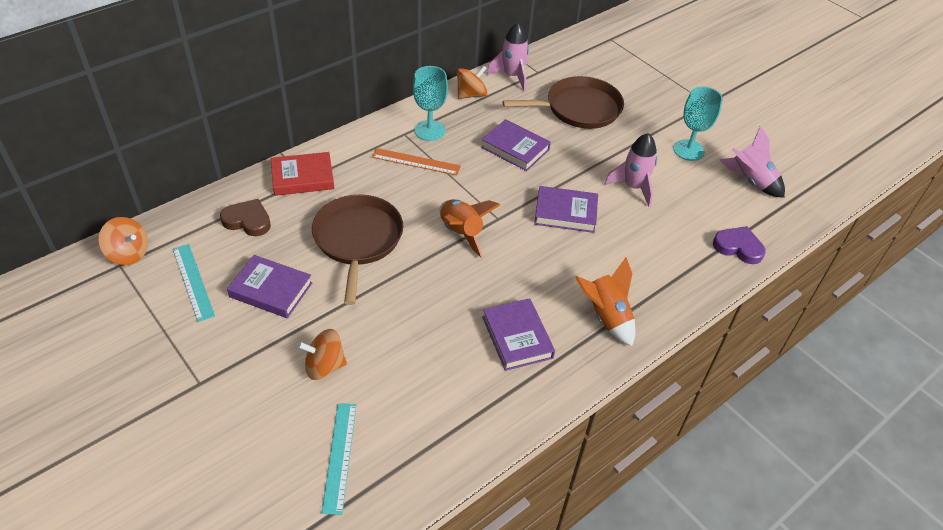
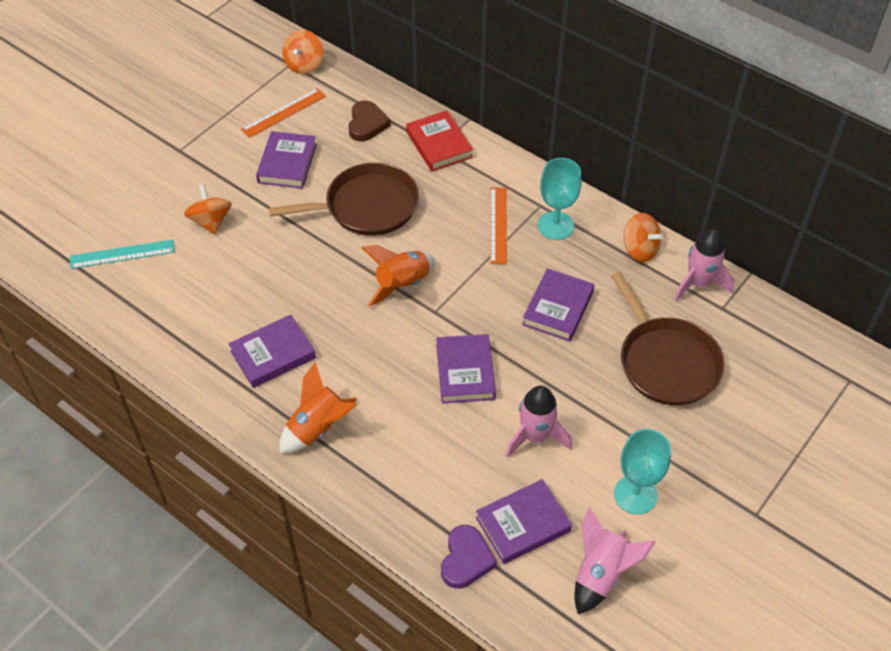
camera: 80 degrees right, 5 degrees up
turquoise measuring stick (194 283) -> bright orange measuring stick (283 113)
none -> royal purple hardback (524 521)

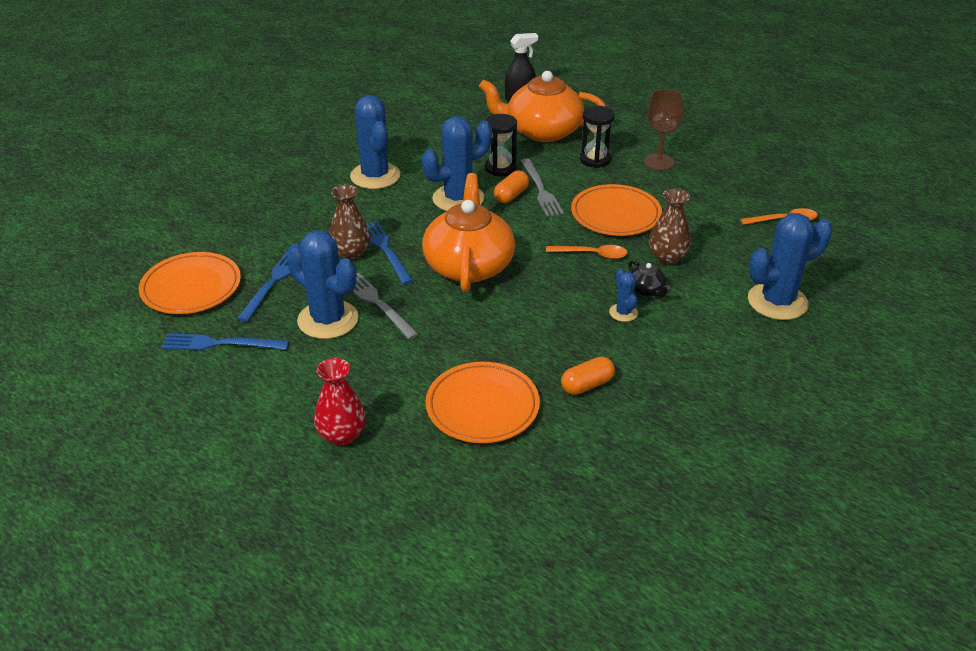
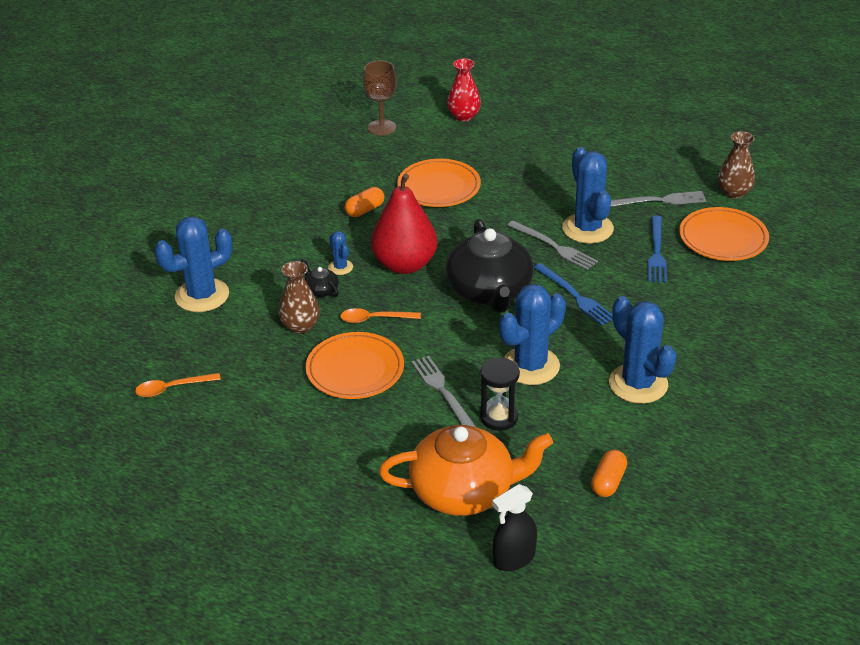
camera: 170 degrees right, 0 degrees up
brown chalice (664 130) -> brown chalice (379 98), shifted
ebony sandglass (597 137) -> none
bright orange pill (511 187) -> bright orange pill (609 473), shifted
bright orange teapot (468 232) -> ebony teapot (489 266)
brown flower vase (349 222) -> brown flower vase (736 165), shifted
blue prickly plant (322 284) -> blue prickly plant (588 195), 45 degrees clockwise
blue fork (225 341) -> grey fork (658 199)
scarlet flower vase (340 401) -> scarlet flower vase (464 90), shifted
none -> scarlet pear (404 224)

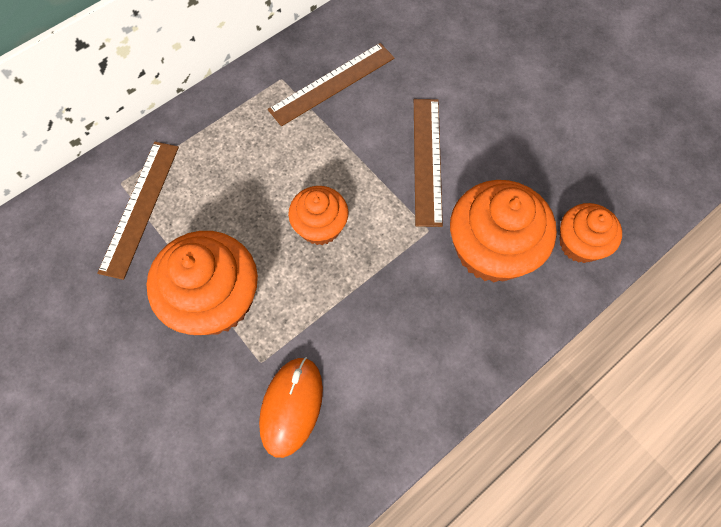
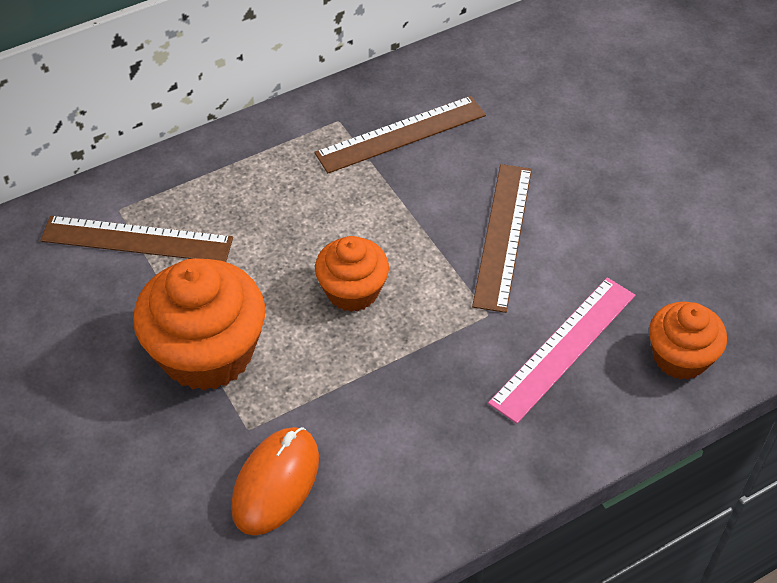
camera: 10 degrees right, 15 degrees down
brown measuring stick (138 211) -> brown measuring stick (136 239), 75 degrees clockwise
bright orange fairy cake (503 231) -> rose-pink measuring stick (561 350)

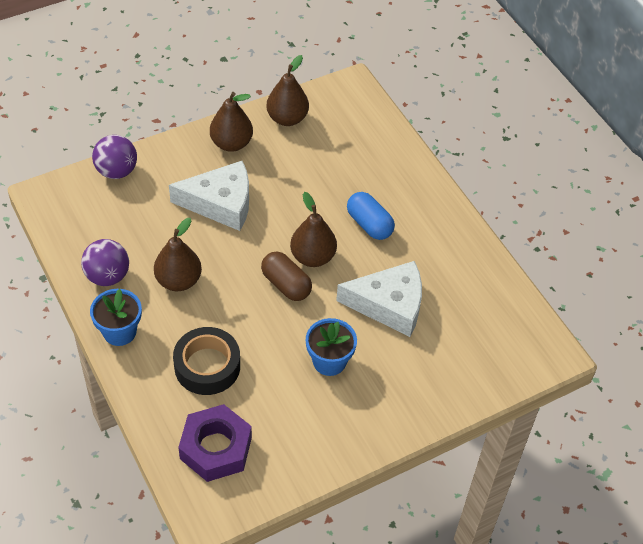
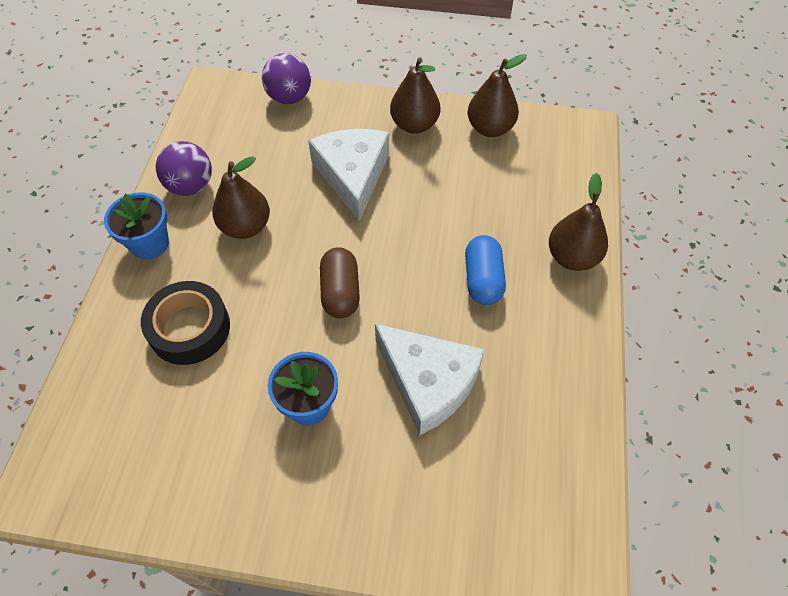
camera: 40 degrees right, 5 degrees up
snow-white cheese (209 196) -> snow-white cheese (348 175), 135 degrees counterclockwise
brown pear (313 229) -> brown pear (578 222), shifted
royal purple hex nut (215 443) -> none

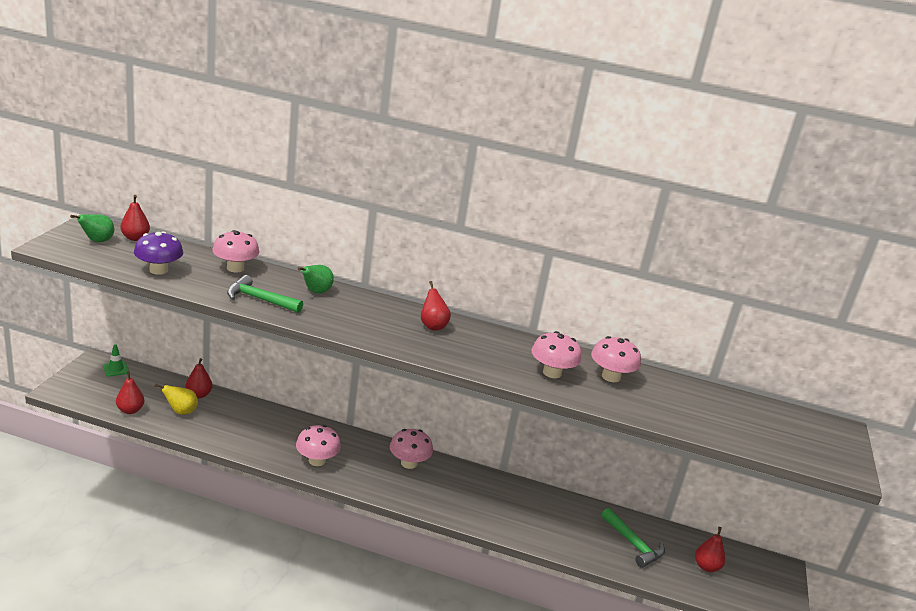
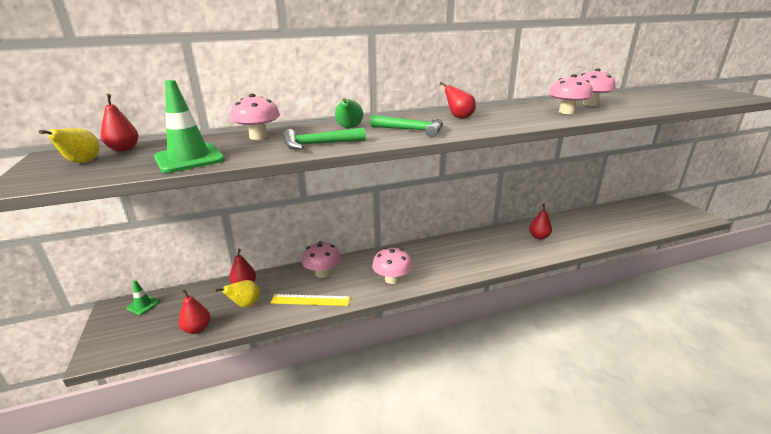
camera: 30 degrees left, 0 degrees up
green pear (92 228) -> bright yellow pear (69 145)
royal purple mushroom (158 253) -> green traffic cone (189 126)
rose-pink mushroom (411 449) -> rose-pink mushroom (321 259), shifted
green hammer (633 538) -> green hammer (406 126), shifted
scarlet pear (710 549) -> scarlet pear (540 222), shifted
none -> bright yellow measuring stick (310 300)

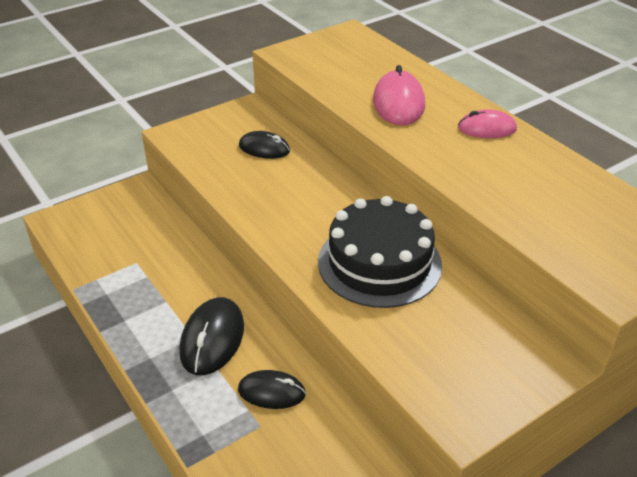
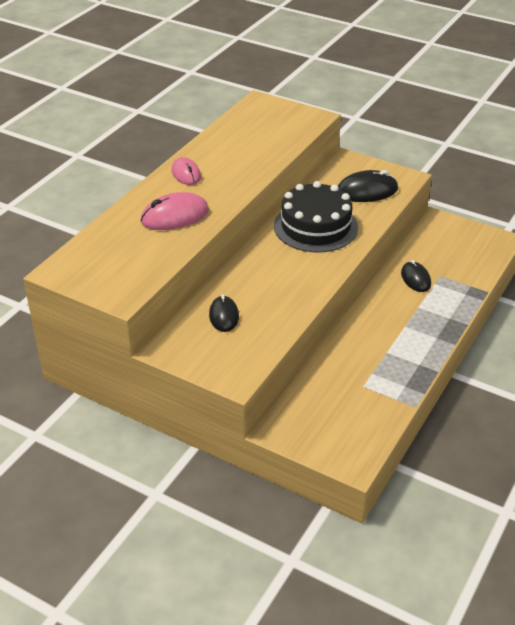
camera: 115 degrees left, 0 degrees up
ebony computer mouse (211 336) -> ebony computer mouse (368 186), shifted

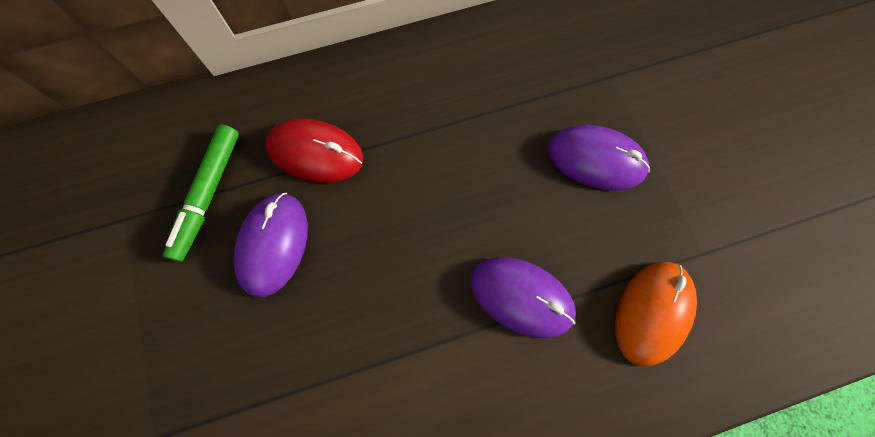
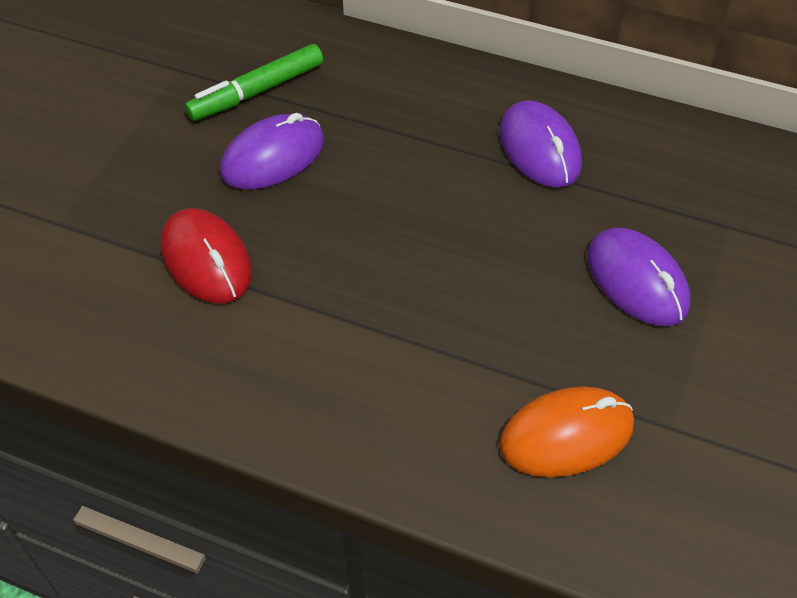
camera: 40 degrees right, 20 degrees down
scarlet computer mouse (314 150) -> scarlet computer mouse (206 255), shifted
royal purple computer mouse (523 297) -> royal purple computer mouse (540 144), shifted

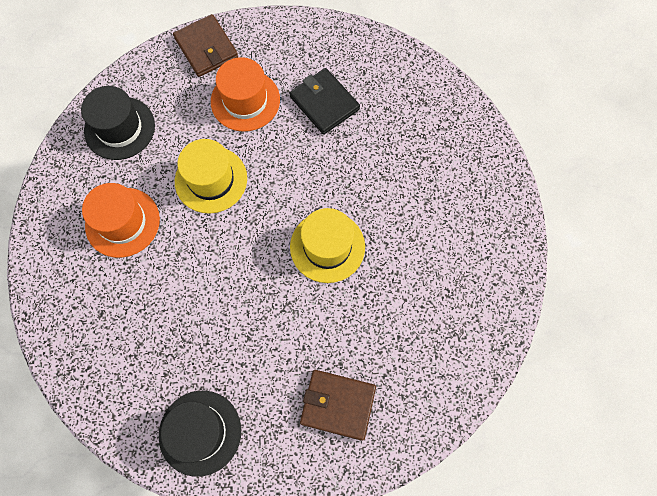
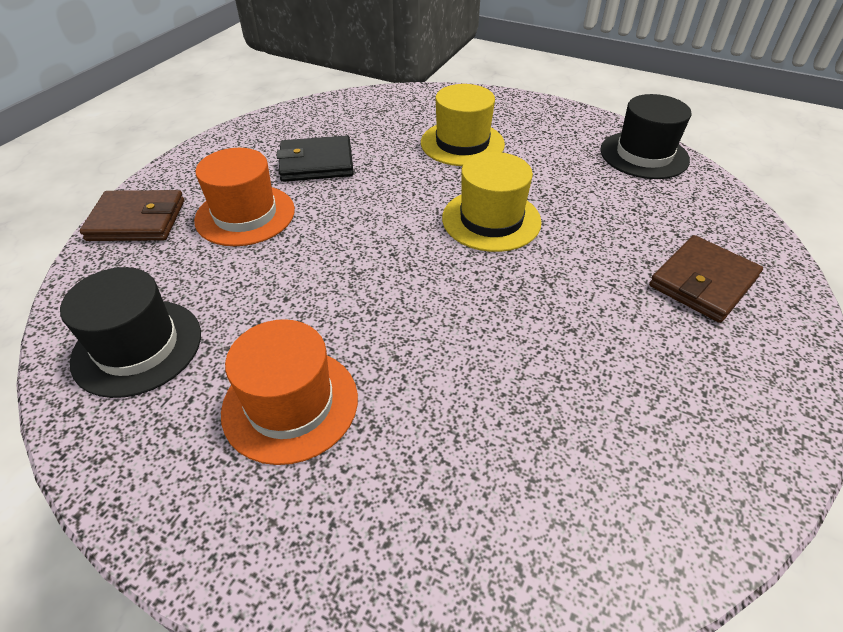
camera: 60 degrees left, 25 degrees down
bright yellow top hat (211 176) -> bright yellow top hat (463 125), shifted
ebony top hat (200 434) -> ebony top hat (645 136), shifted

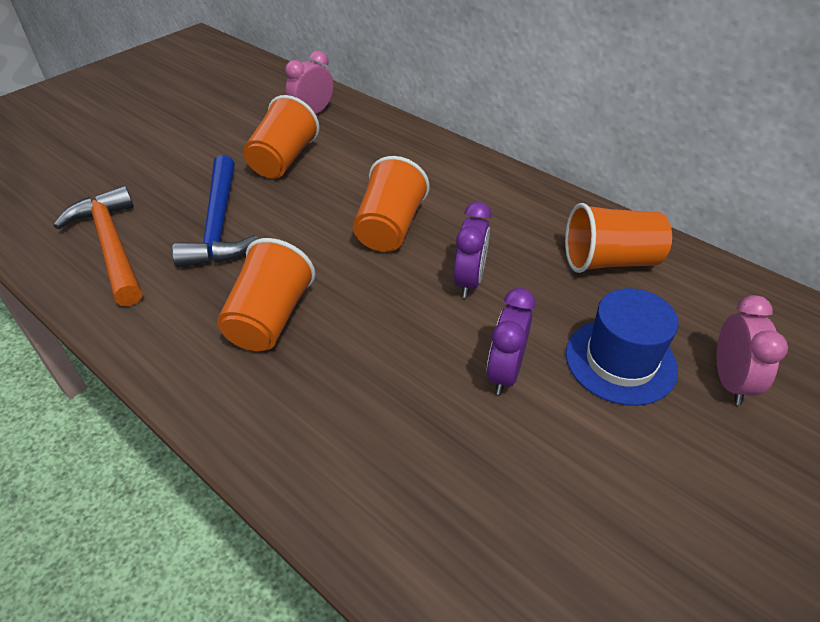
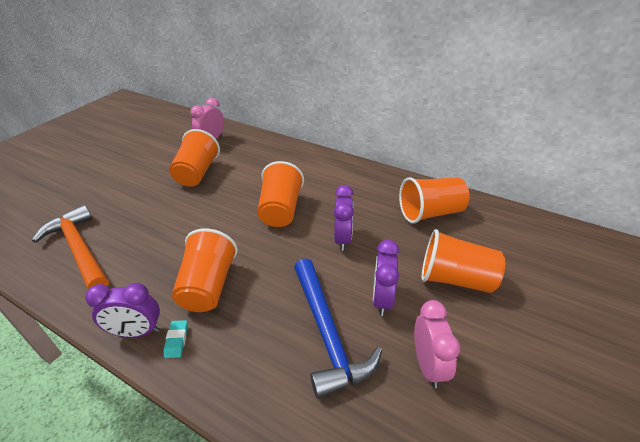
camera: 10 degrees left, 5 degrees down
blue hammer (215 211) -> blue hammer (338 328), shifted
blue top hat (622 347) -> bright orange tumbler (463 261)
rose-pink clock (752 350) -> rose-pink clock (437 344), shifted
none -> royal purple clock (122 310)
none -> turquoise gum eraser (175 339)

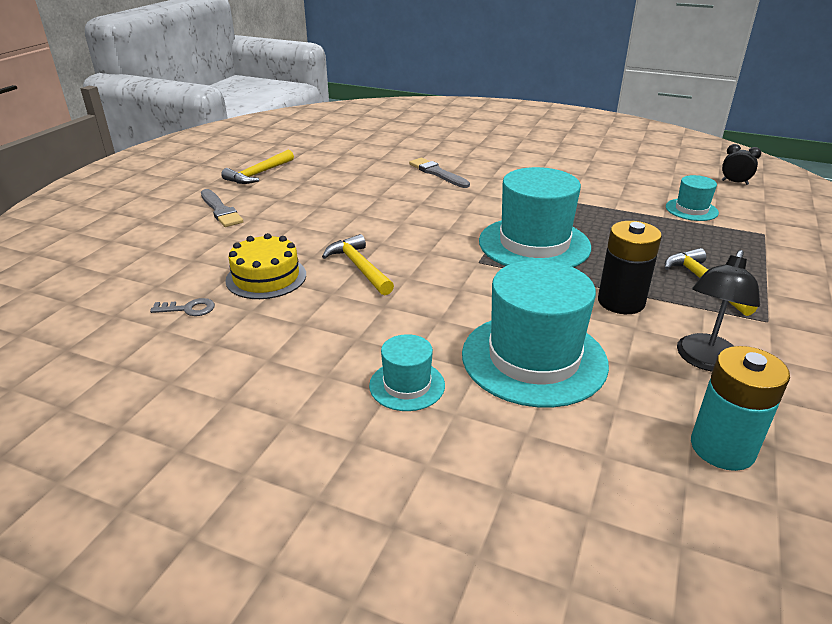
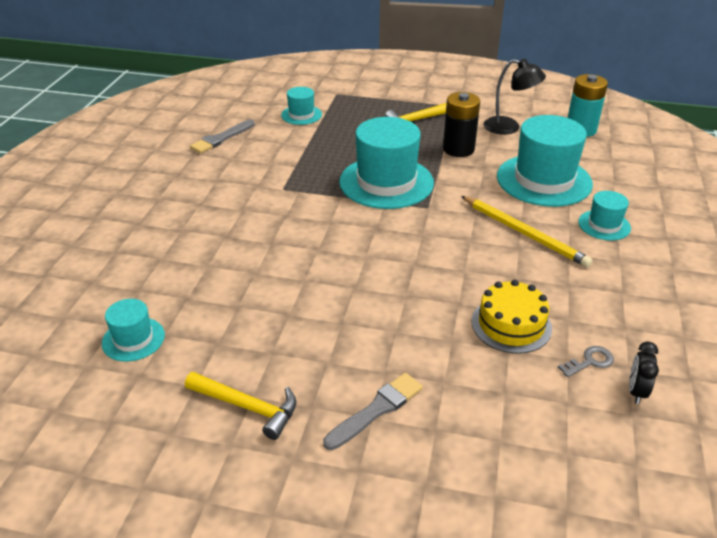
camera: 100 degrees left, 5 degrees up
ebony clock (741 164) -> ebony clock (644 373), shifted
grey brush (439 173) -> grey brush (222 137), shifted
bright yellow hammer (358 264) -> none
grey latchkey (182 307) -> grey latchkey (586 361), 75 degrees clockwise
none -> bright yellow pencil (526 231)
none -> turquoise top hat (133 330)

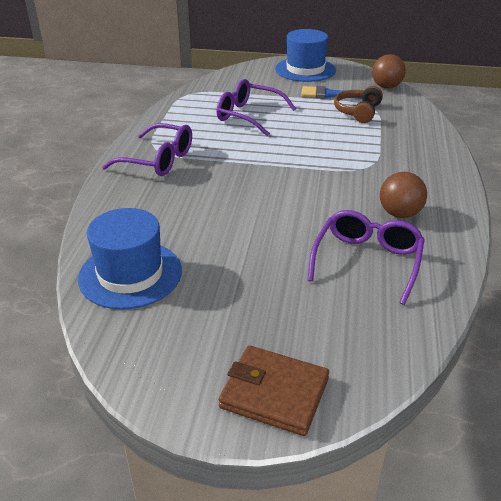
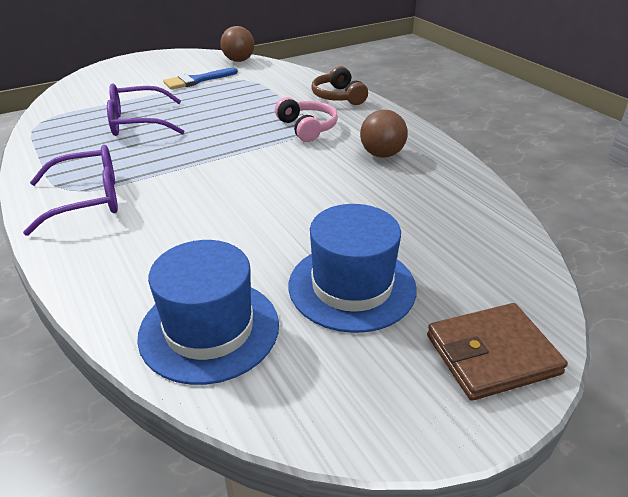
camera: 40 degrees left, 0 degrees up
blue top hat (305 55) -> blue top hat (353 268), shifted
brown headset (358 104) -> brown headset (339 85), shifted
royal purple spectacles (366 257) -> none
none -> rose-pink headset (306 119)

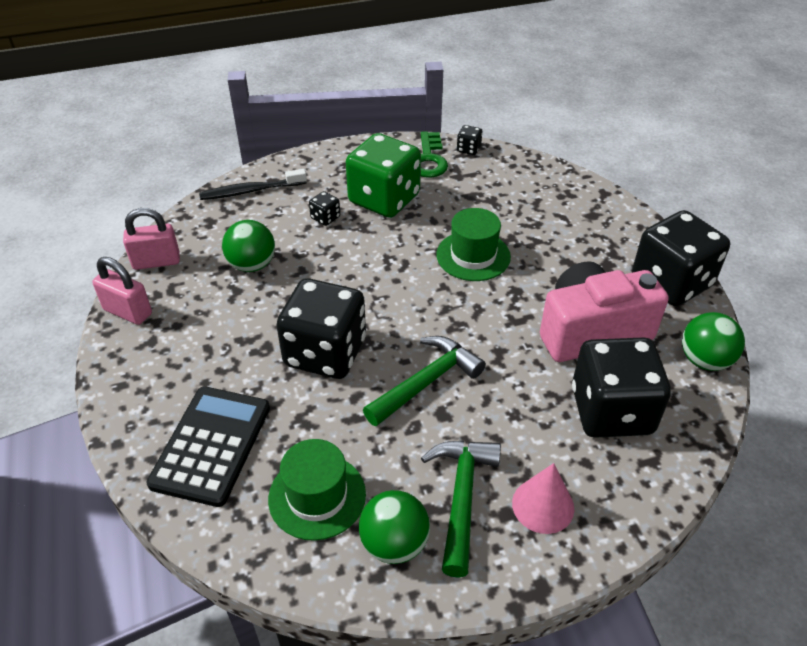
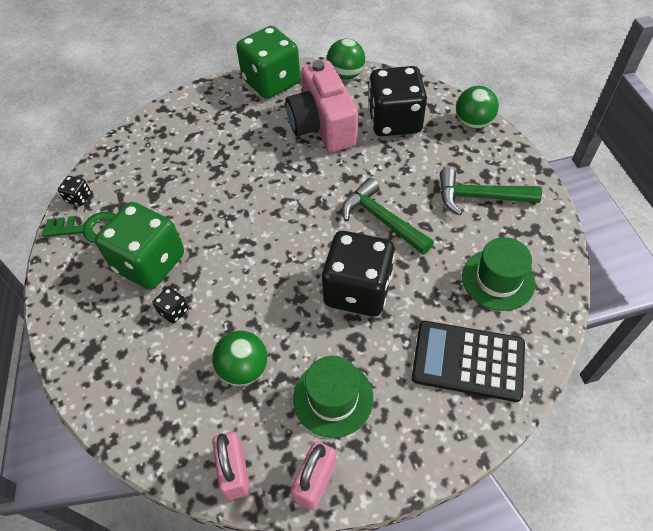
camera: 90 degrees left, 10 degrees up
ebony dental brush (253 184) -> none
green top hat (473 244) -> green top hat (333 397), shifted
ebony game die (681 258) -> green game die (268 62)
rose-pink cone shape (543 498) -> none
green ball (394 527) -> green ball (477 107), shifted

